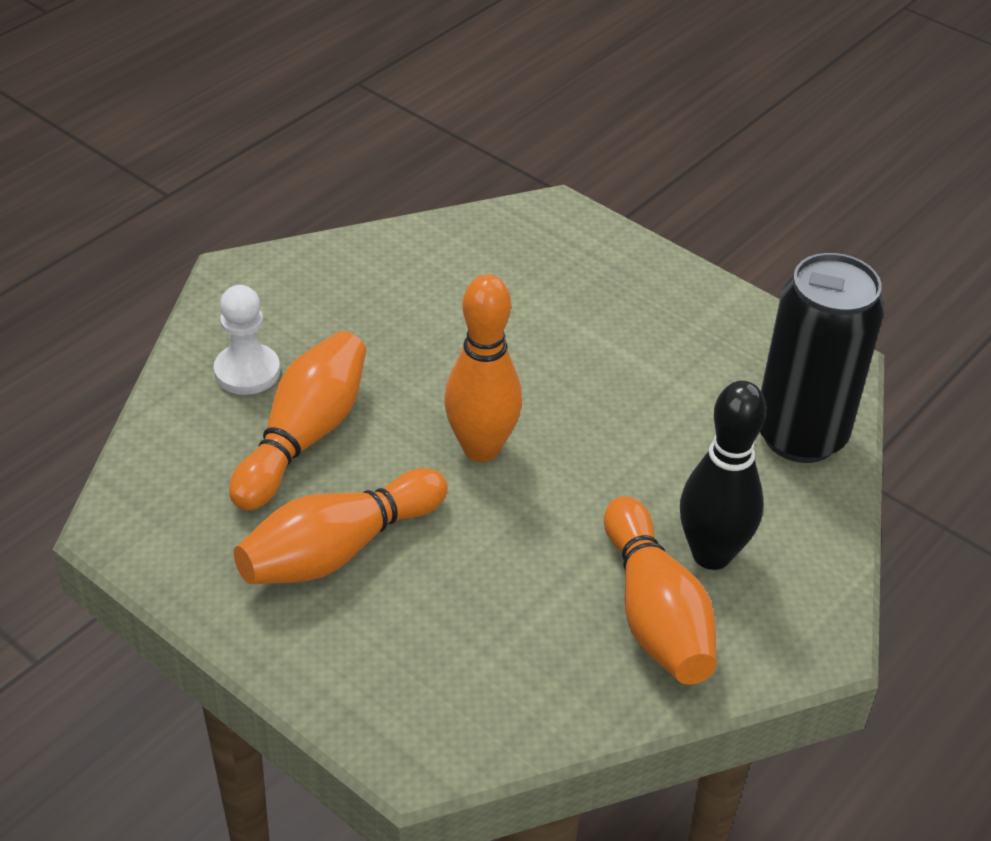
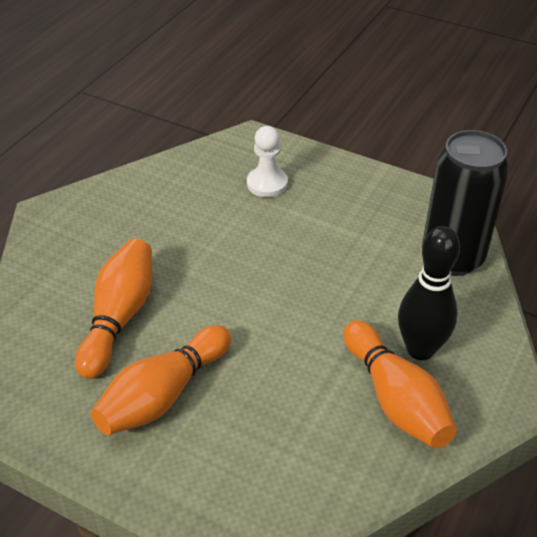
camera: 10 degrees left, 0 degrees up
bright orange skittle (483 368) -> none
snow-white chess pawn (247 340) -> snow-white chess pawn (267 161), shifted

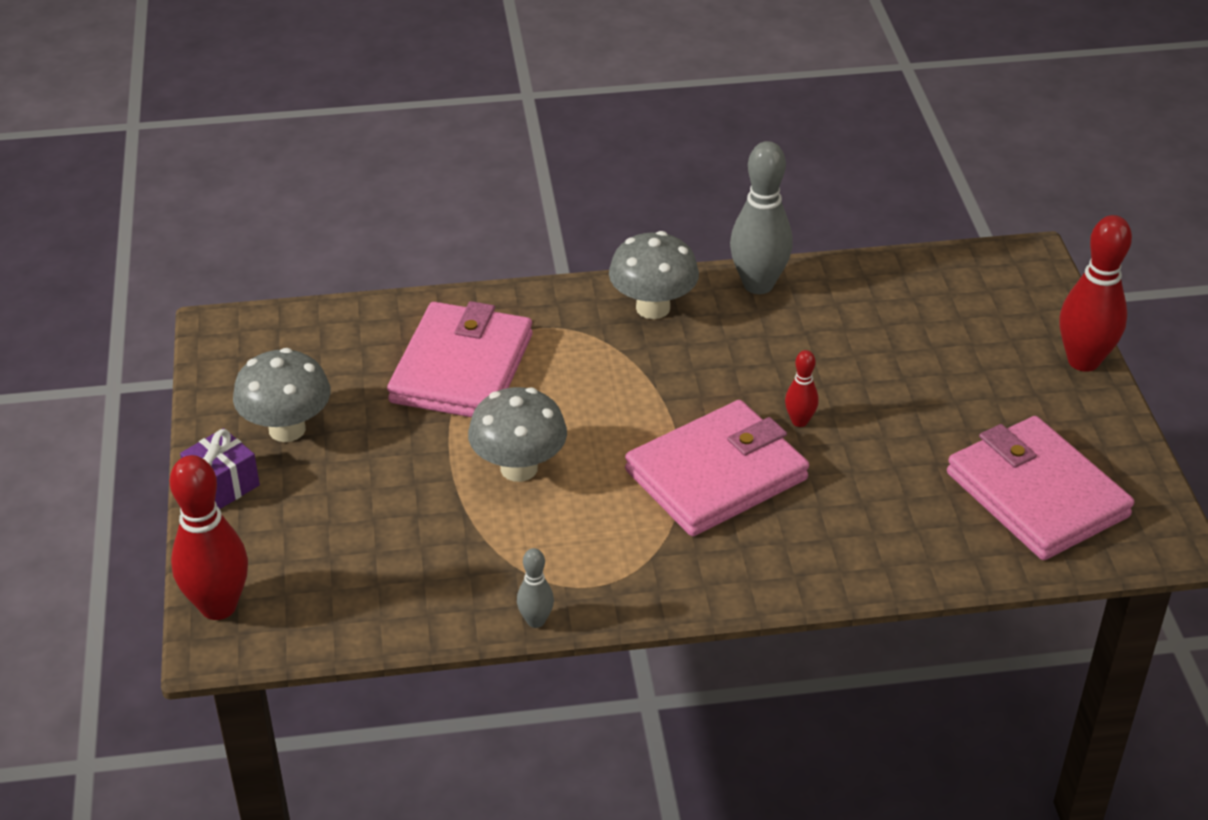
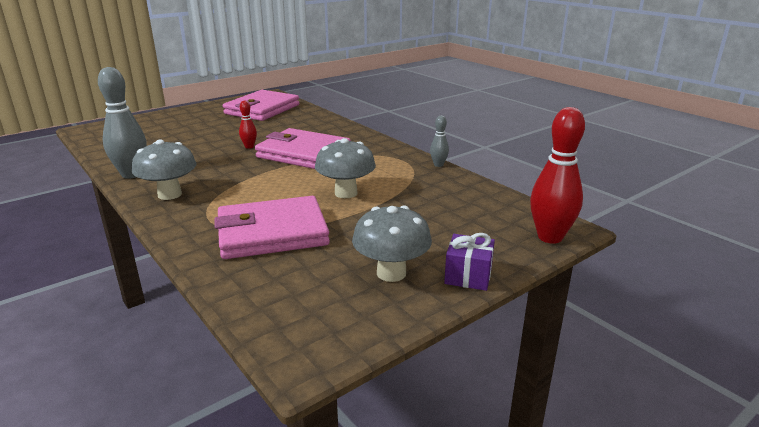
camera: 120 degrees left, 15 degrees down
scarlet skittle (1096 293) -> none

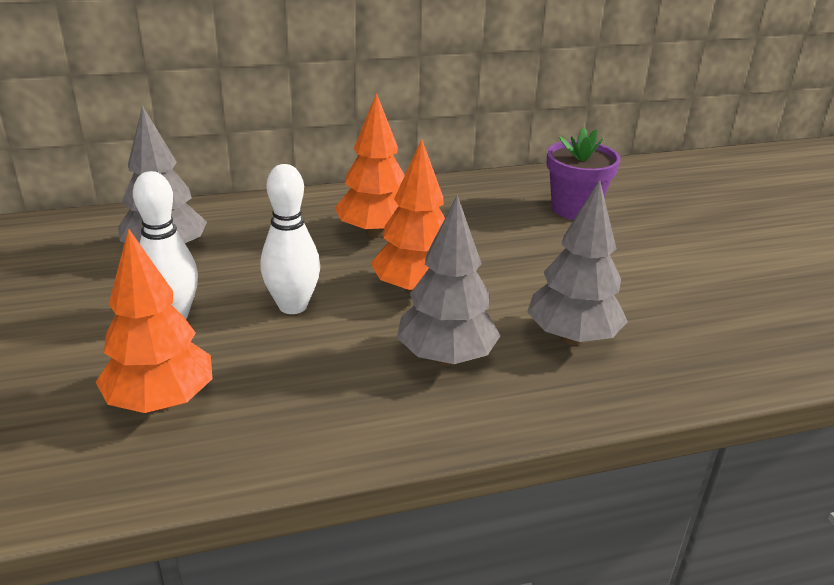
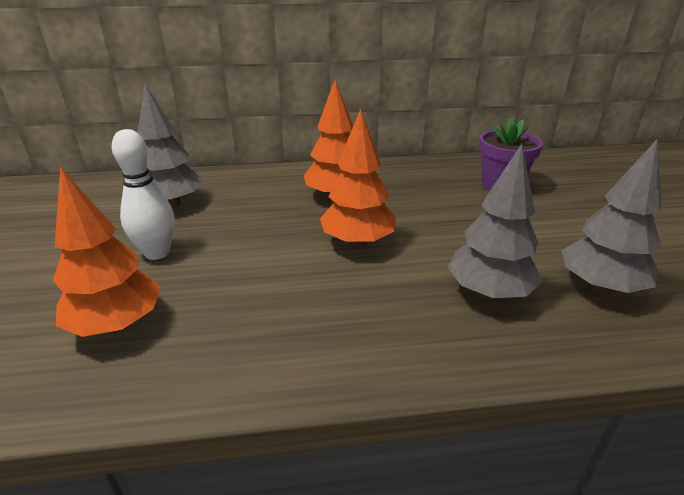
camera: 10 degrees right, 0 degrees up
snow-white skittle (290 239) -> none
grey tree (449 280) -> grey tree (611 217), shifted

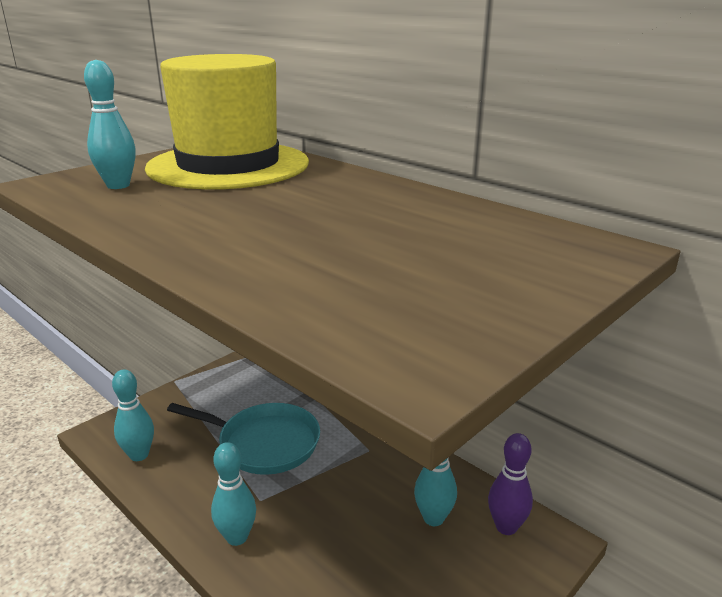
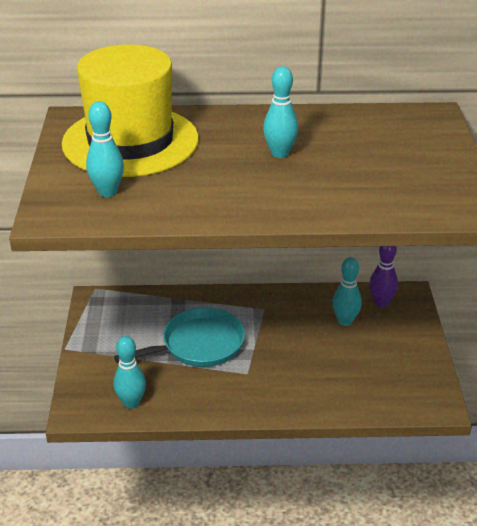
camera: 45 degrees left, 10 degrees up
turquoise skittle (233 494) -> turquoise skittle (280 112), shifted

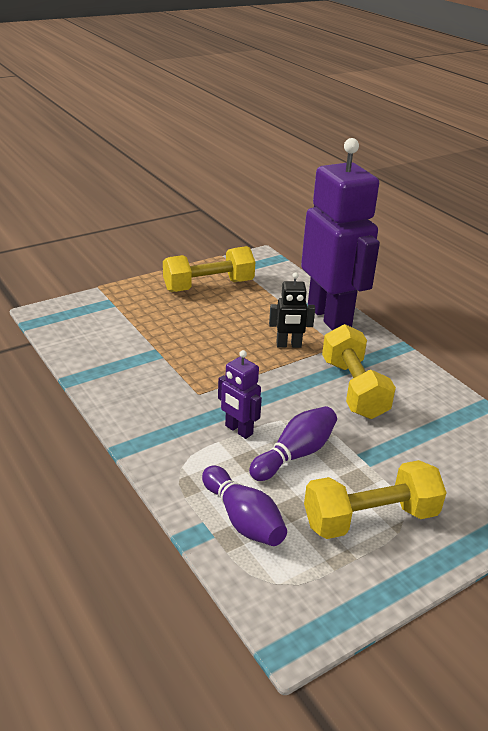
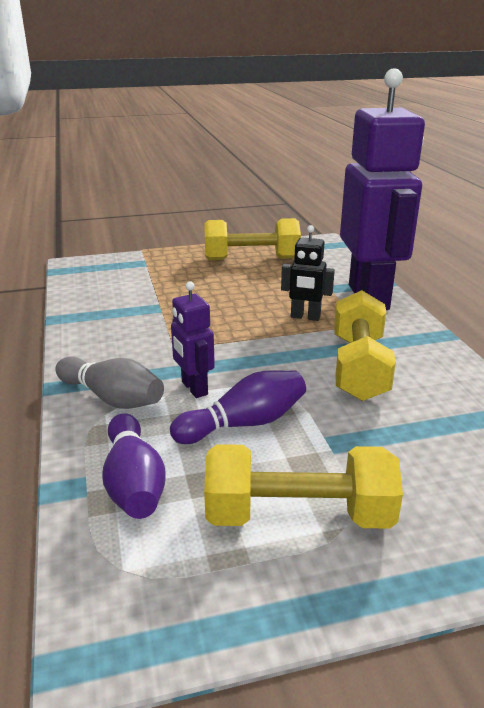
camera: 20 degrees right, 5 degrees down
none -> grey skittle (109 382)

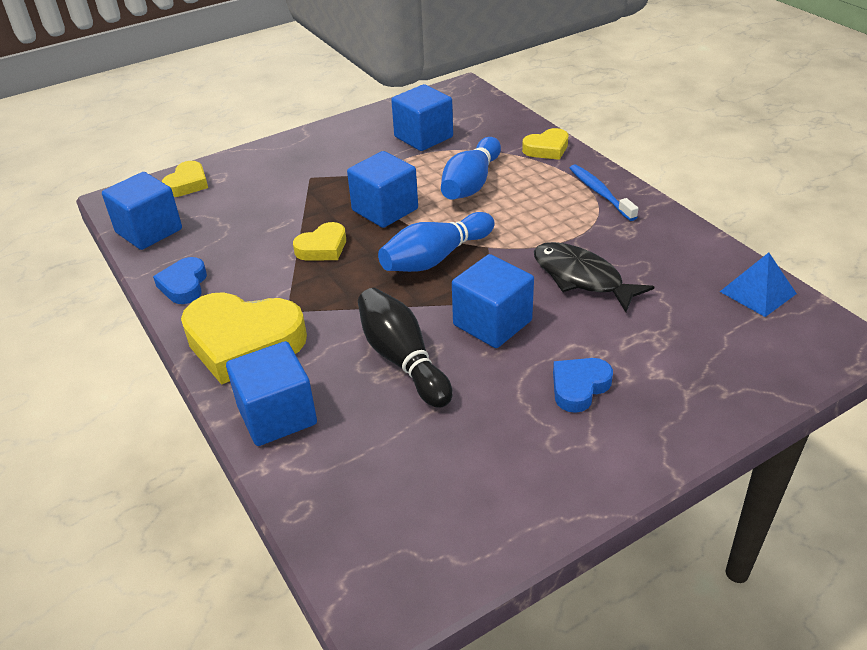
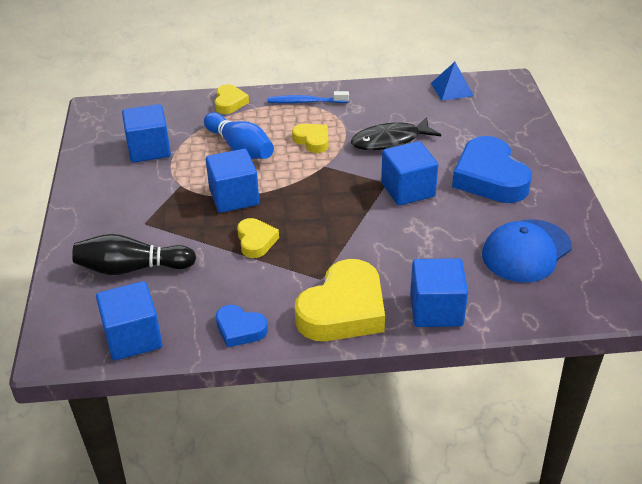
camera: 65 degrees left, 0 degrees up
bright yellow love heart (185 179) -> bright yellow love heart (310 138), shifted
blue skittle (436 242) -> none
ebony skittle (405 348) -> ebony skittle (134 254), shifted
blue love heart (583 385) -> blue love heart (492 169), x1.93
none -> blue cap (527 251)

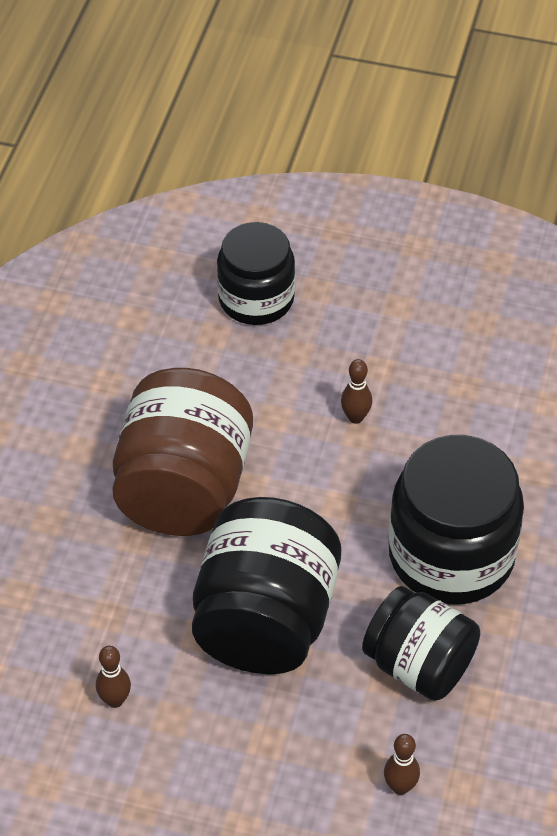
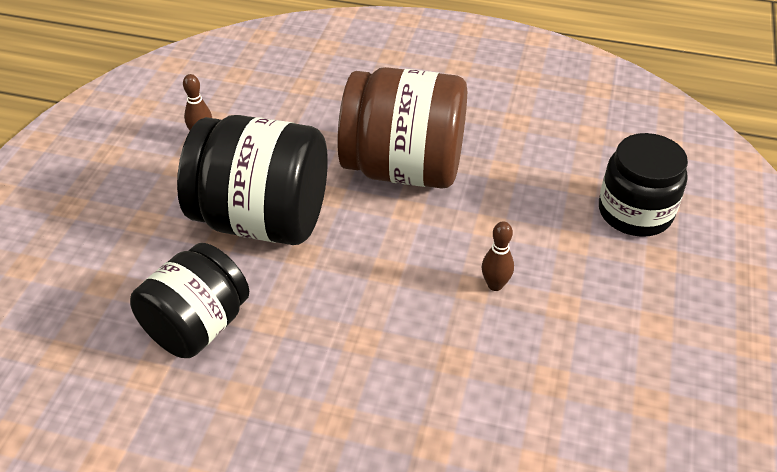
camera: 90 degrees right, 5 degrees down
ebony jar (456 519) -> none
brown skittle (402 764) -> none

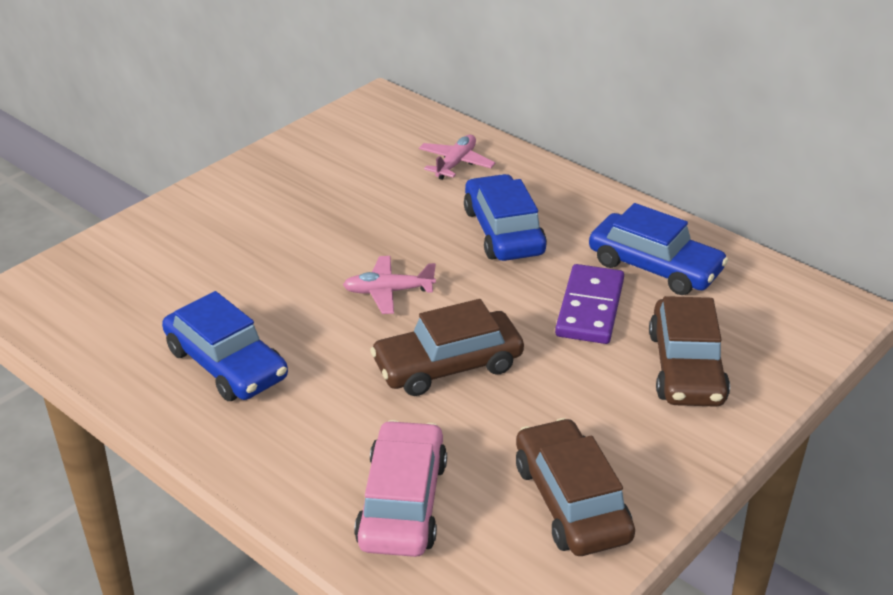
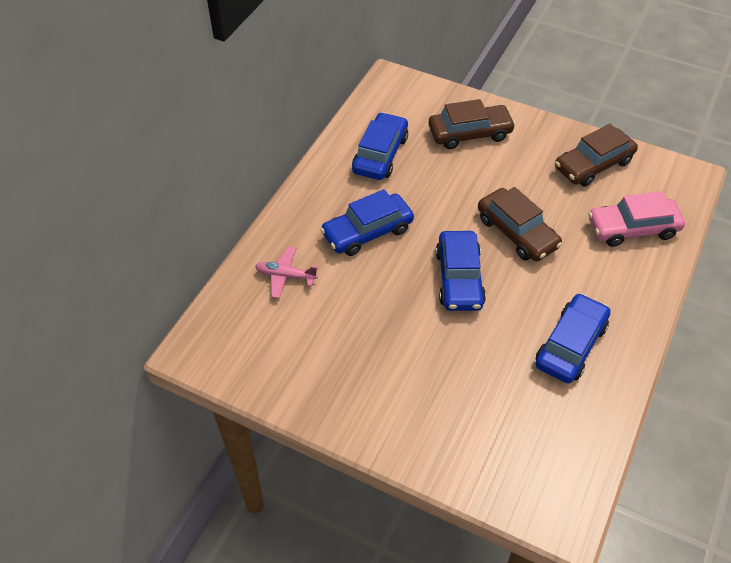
camera: 105 degrees left, 15 degrees up
rose-pink plane (389 285) -> blue automobile (461 271)
royal purple domino piece (589 304) -> none

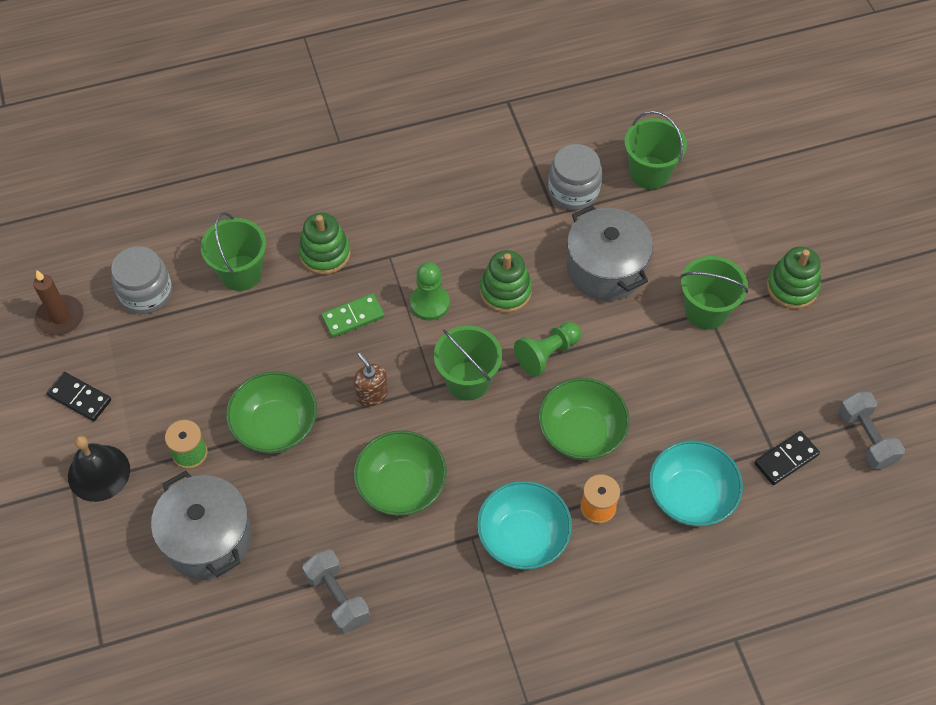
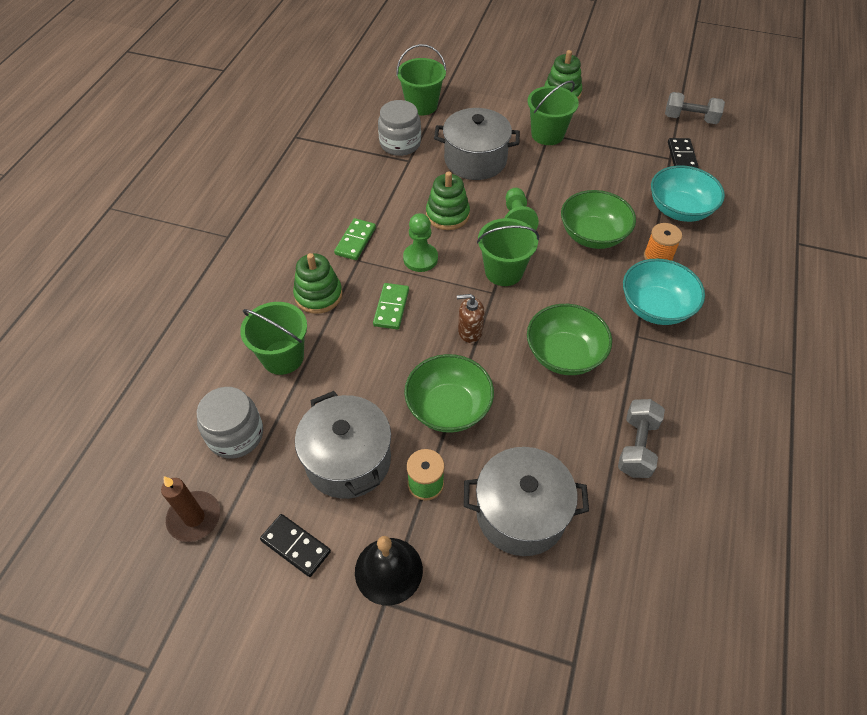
camera: 55 degrees left, 5 degrees down
ebony domino piece (78 397) -> ebony domino piece (295 545), 60 degrees clockwise
grey dumbbell (336 591) -> grey dumbbell (641 438), 75 degrees counterclockwise
none -> green domino piece (355 239)
none -> grey stockpot (343 445)

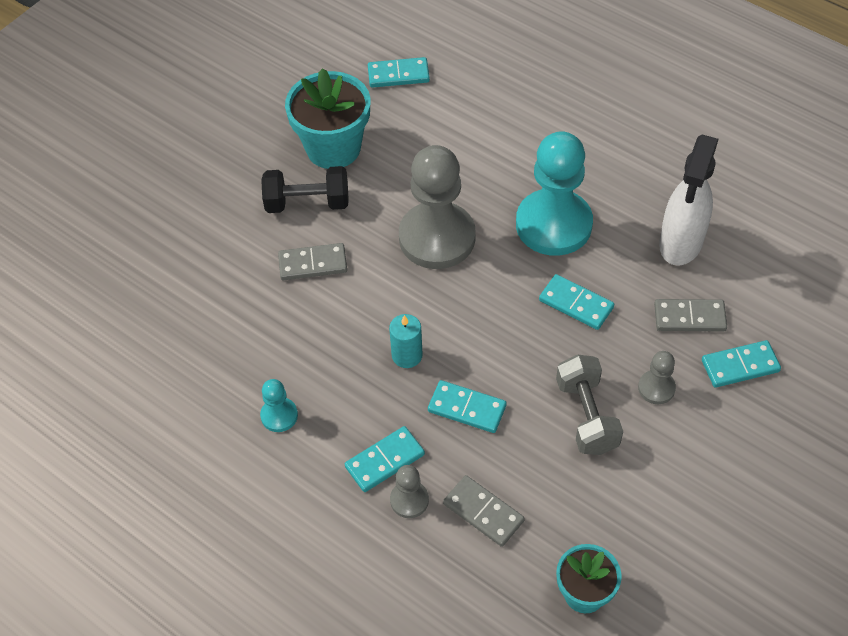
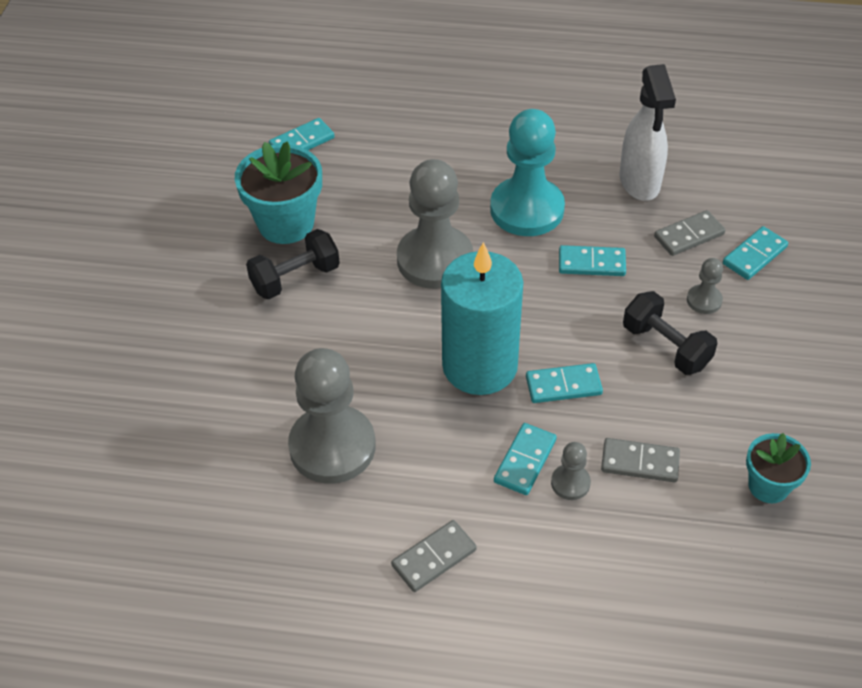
camera: 30 degrees left, 5 degrees down
grey domino piece (312 262) -> grey domino piece (434 556), shifted
turquoise wax candle (406 341) -> turquoise wax candle (482 318), x2.43
grey dumbbell (589 404) -> ebony dumbbell (670 333)
turquoise chess pawn (279 405) -> none
none -> grey chess pawn (332 416)

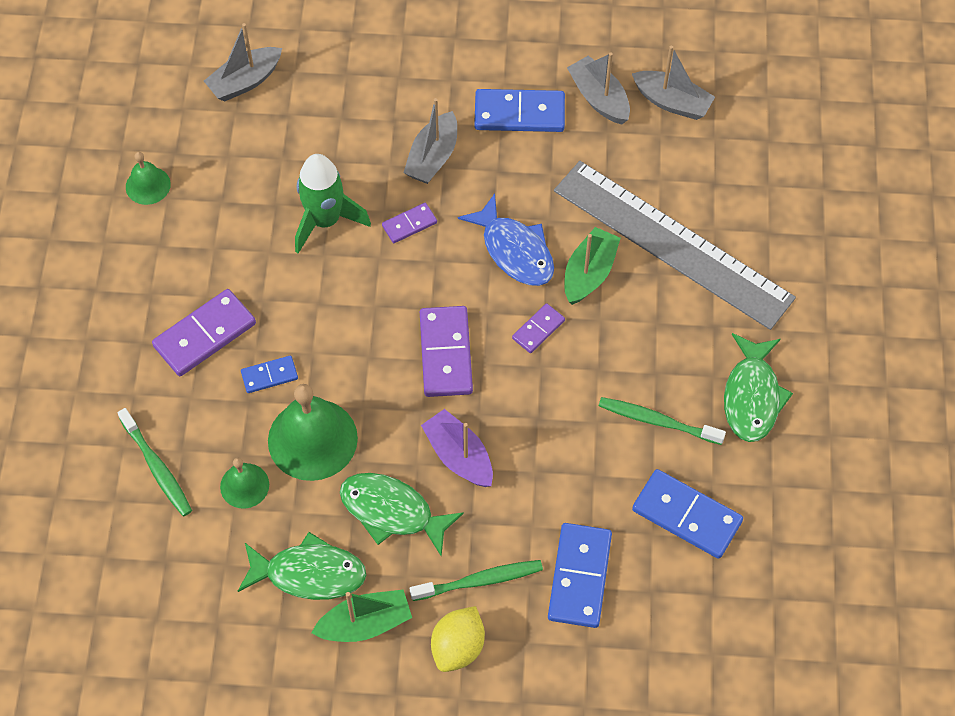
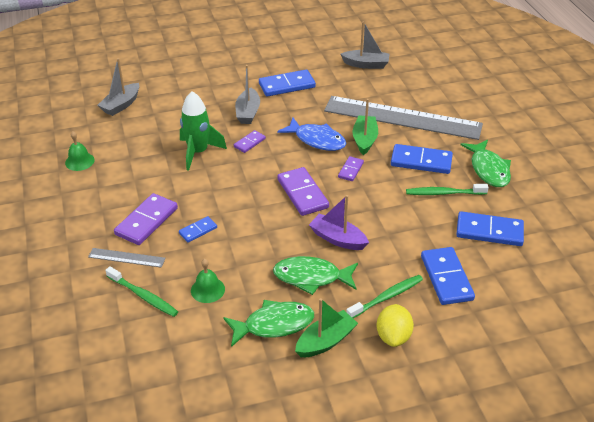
camera: 20 degrees left, 20 degrees down
grey sailboat (598 88) -> none
green school bell (313 432) -> none
none -> blue domino piece (422 159)
none -> grey measuring stick (126 258)

